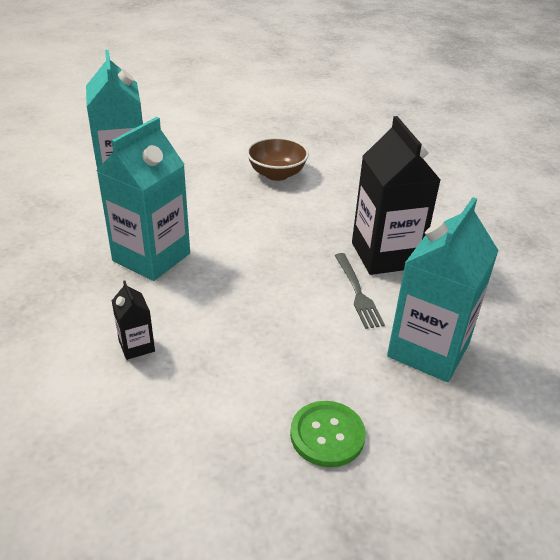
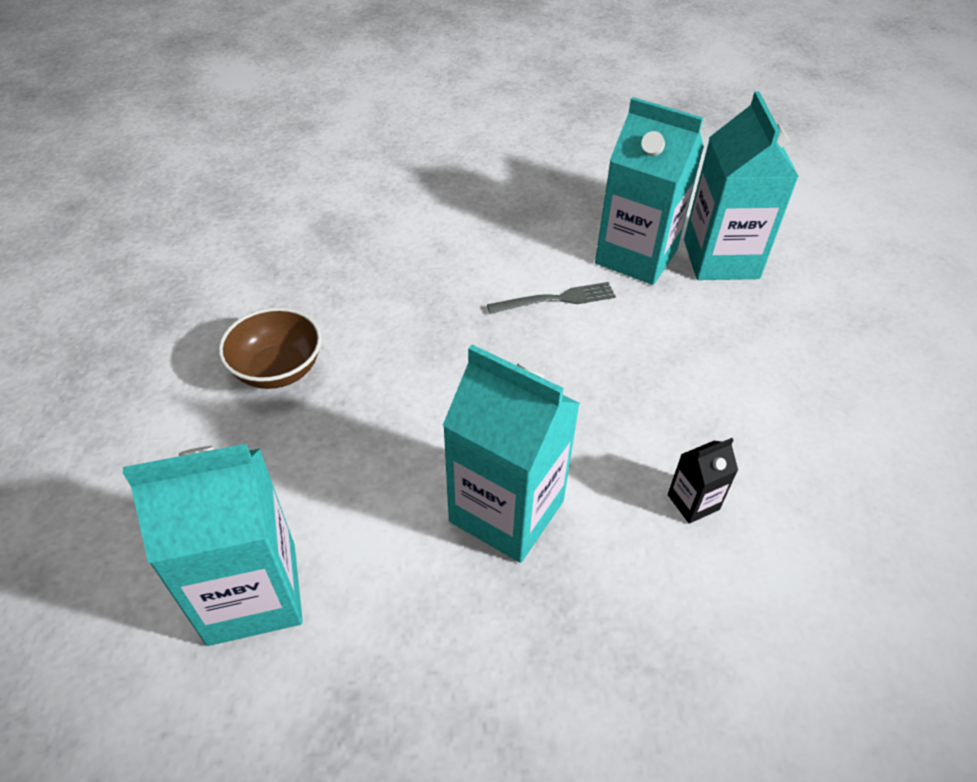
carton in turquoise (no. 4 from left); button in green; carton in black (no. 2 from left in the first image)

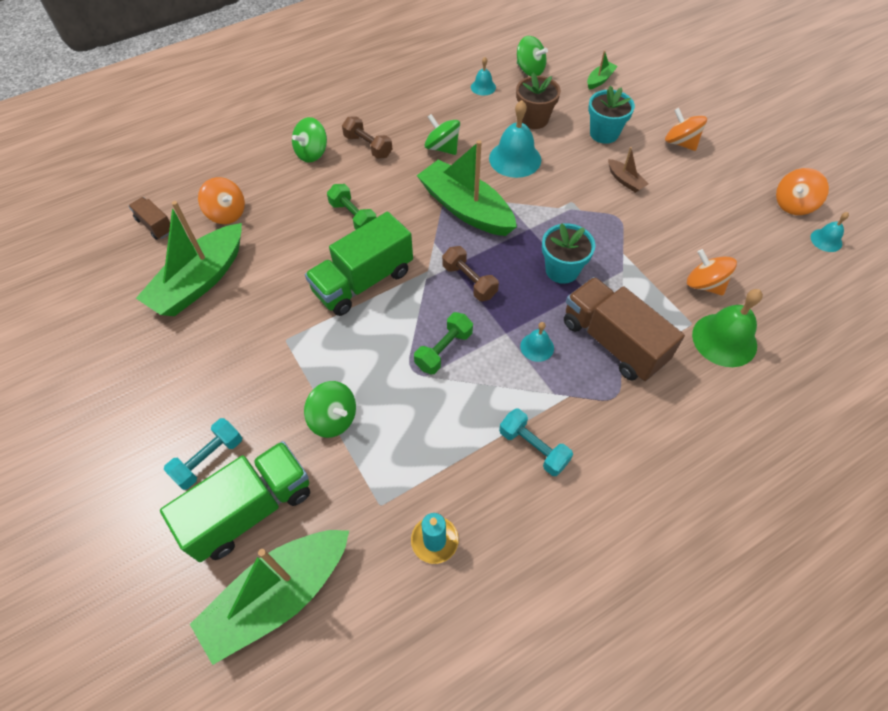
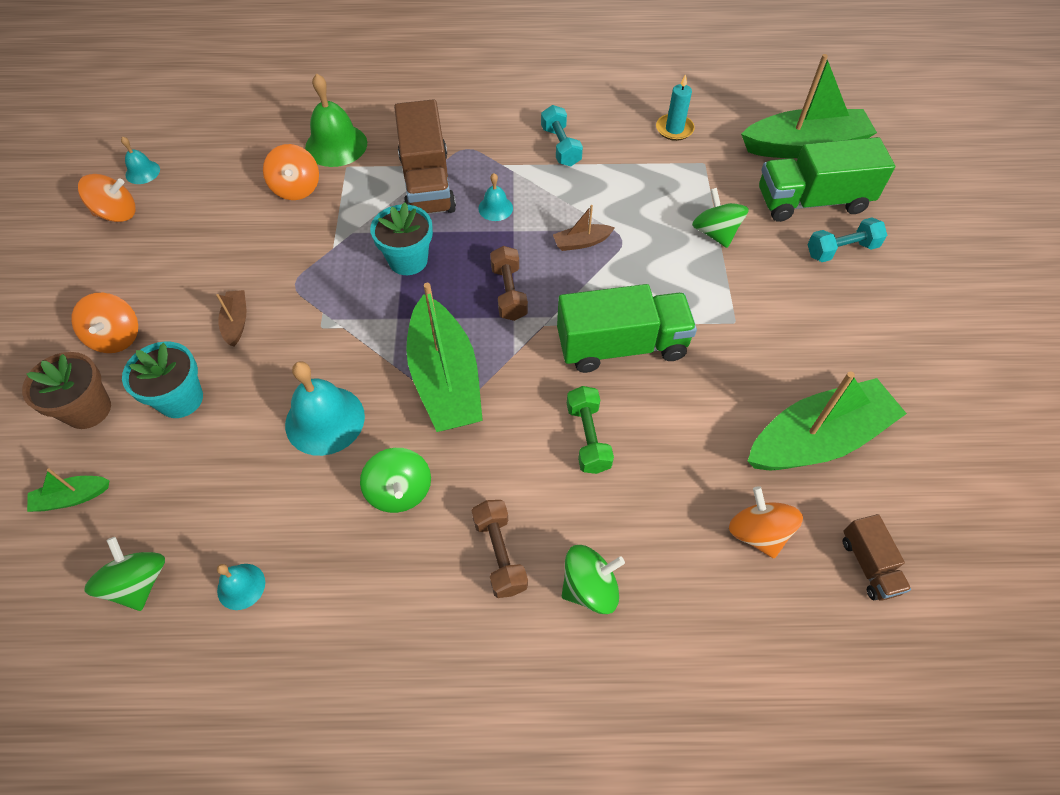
flower pot in brown; boat in brown (no. 2 from left)

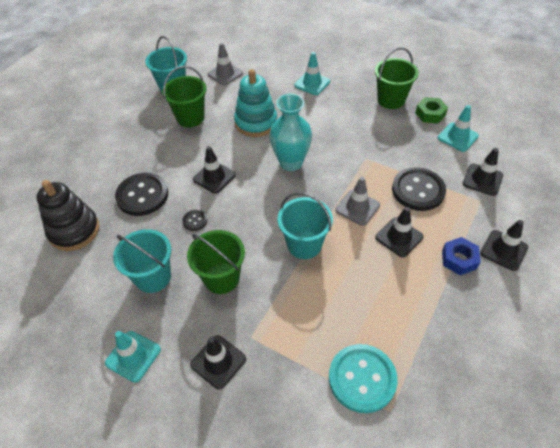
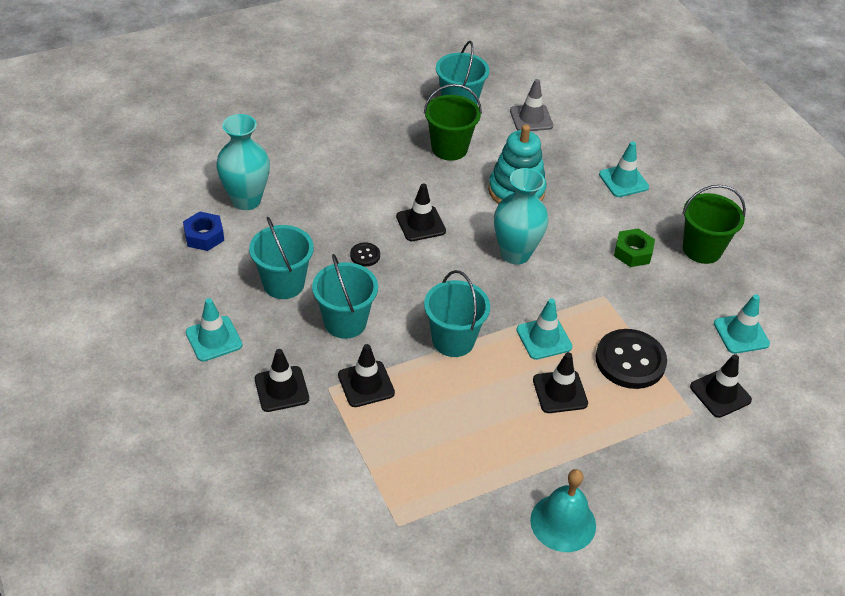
nut in blue; vase in turquoise (no. 1 from left); bucket in turquoise (no. 2 from left); traffic cone in black (no. 2 from left); traffic cone in turquoise (no. 2 from left); bell in turquoise; nut in green; button in black (no. 1 from left in the first image); button in turquoise

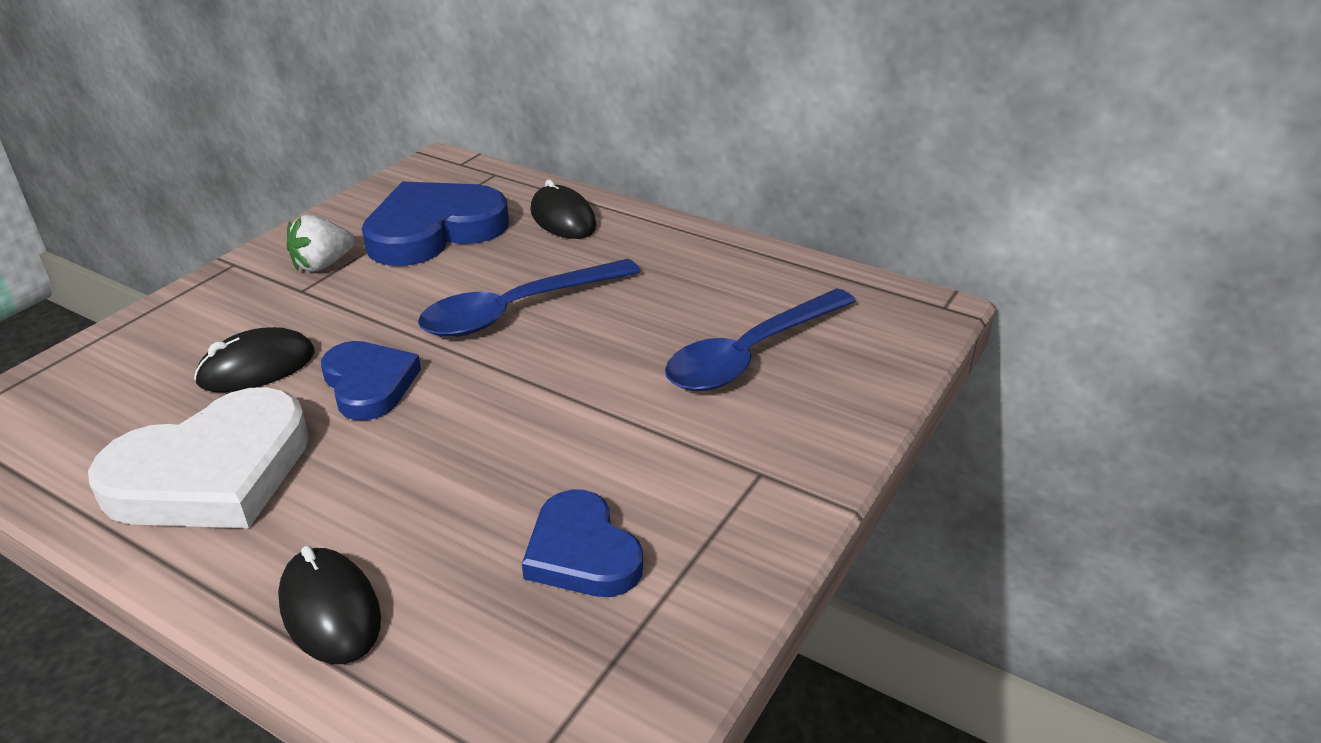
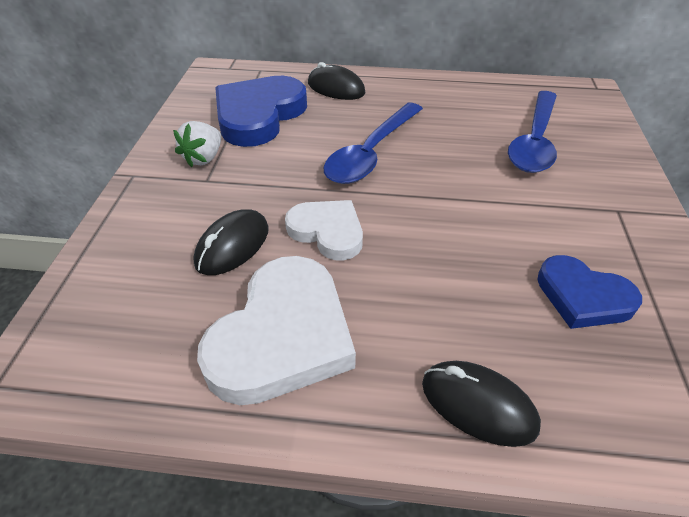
heart in white (no. 2 from left)

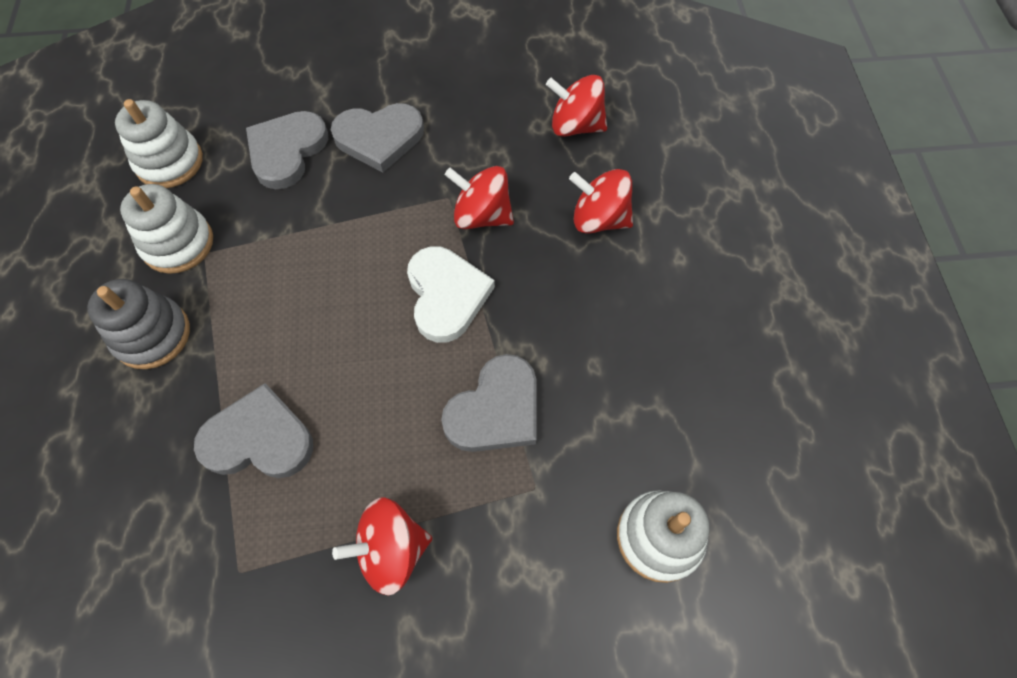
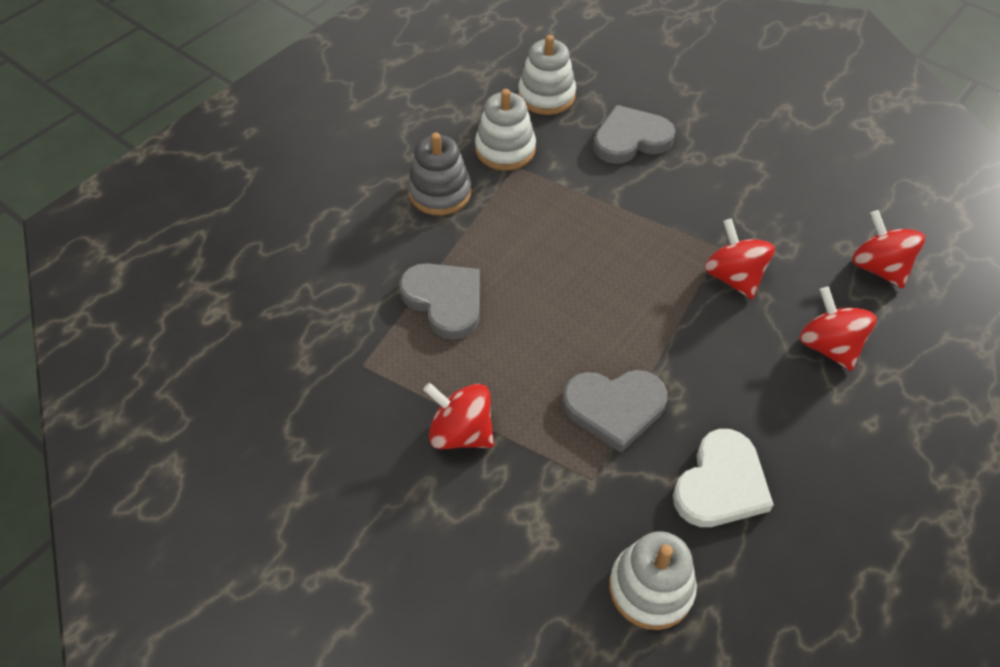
heart in white; heart in grey (no. 3 from left in the first image)

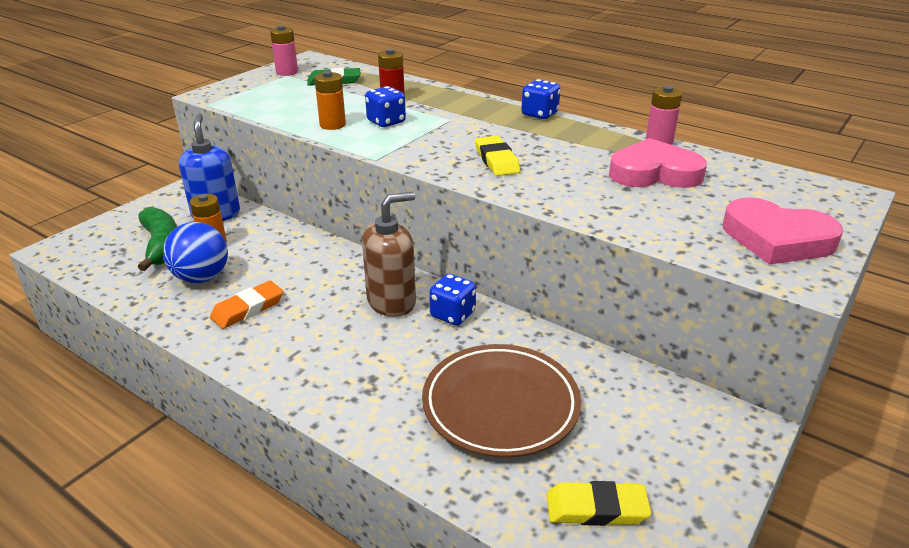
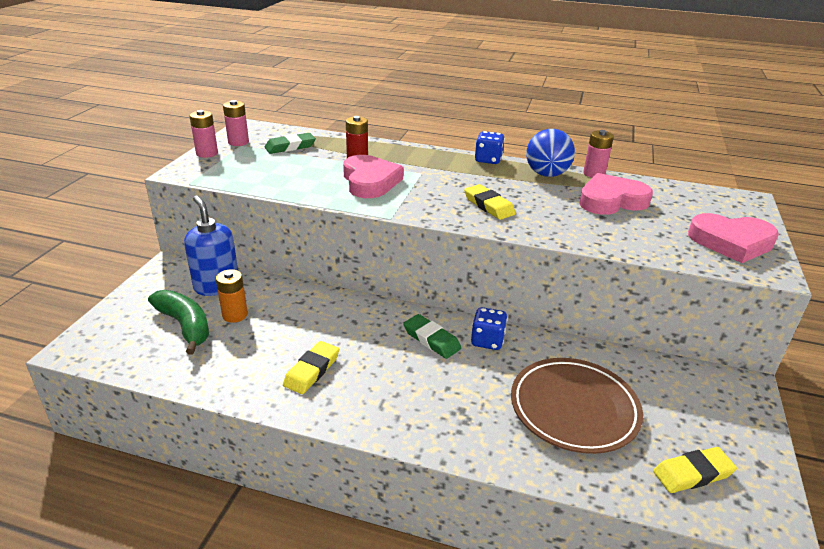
battery in pink (no. 1 from left); eraser in yellow (no. 1 from left); heart in pink (no. 1 from left); eraser in green (no. 2 from left); ball in blue; battery in orange (no. 2 from left in the first image)

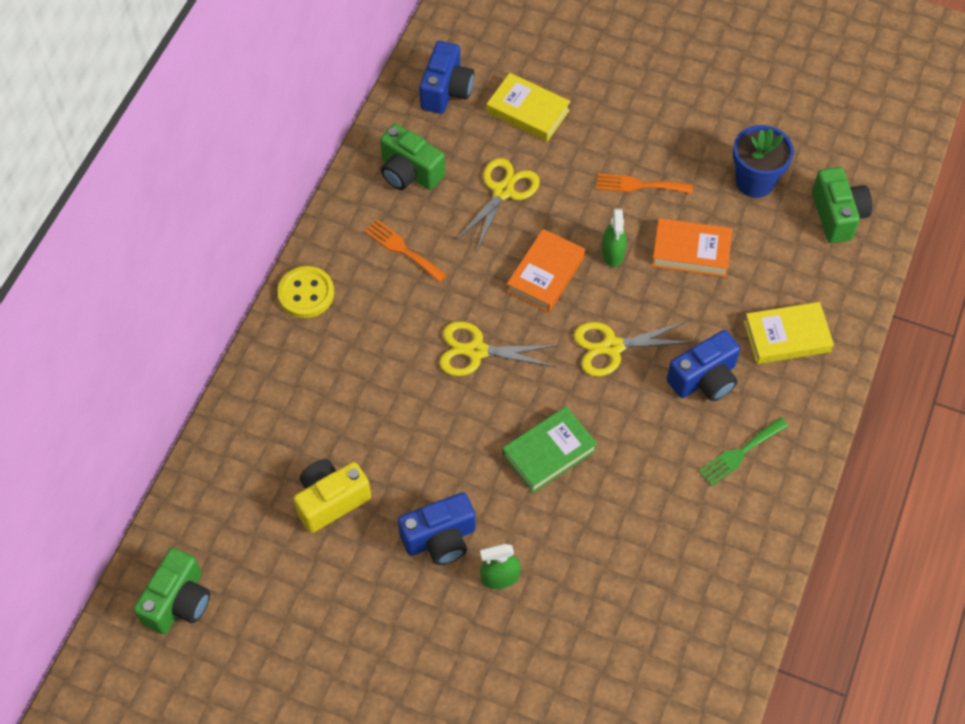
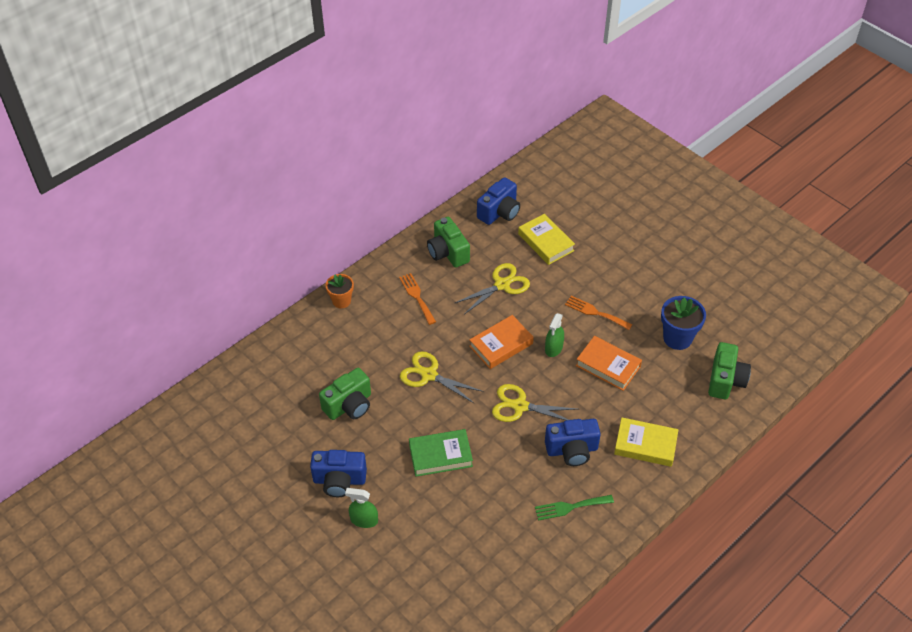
camera in green (no. 1 from left); flower pot in orange; camera in yellow

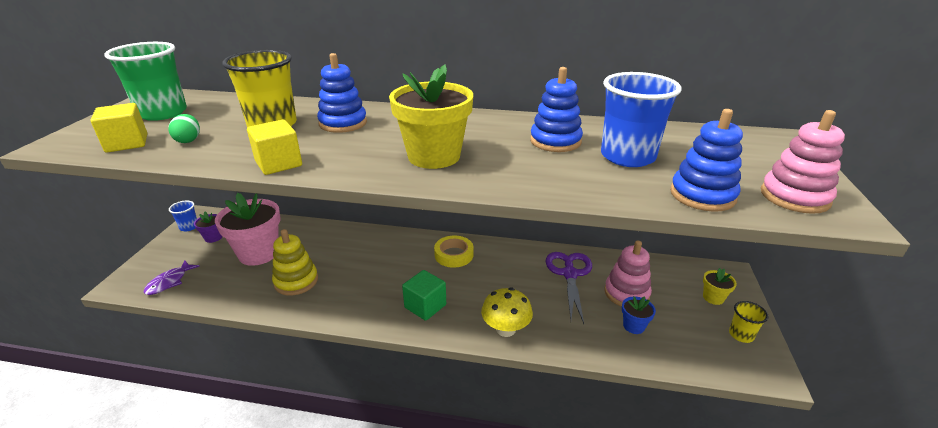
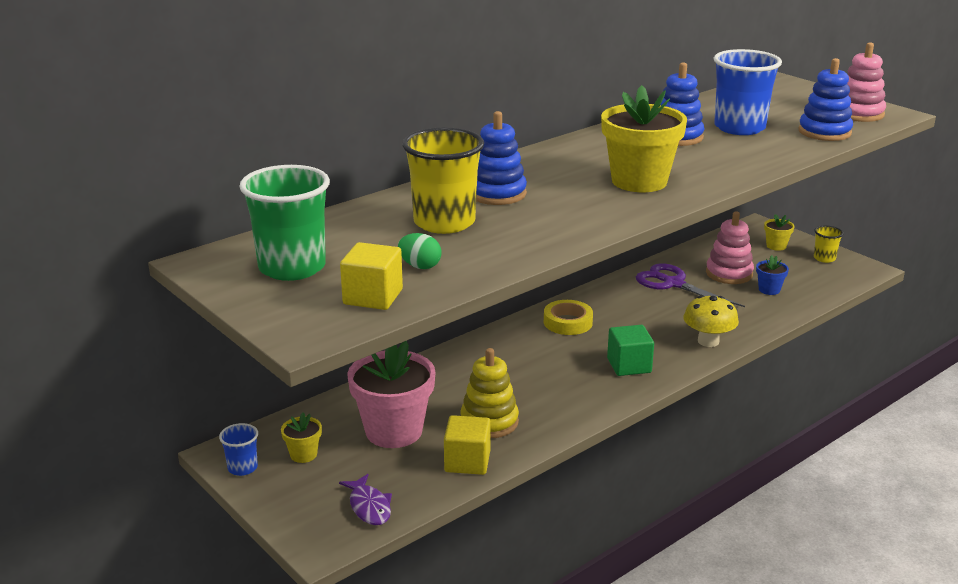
flower pot in yellow (no. 1 from left); cube in yellow (no. 2 from left)

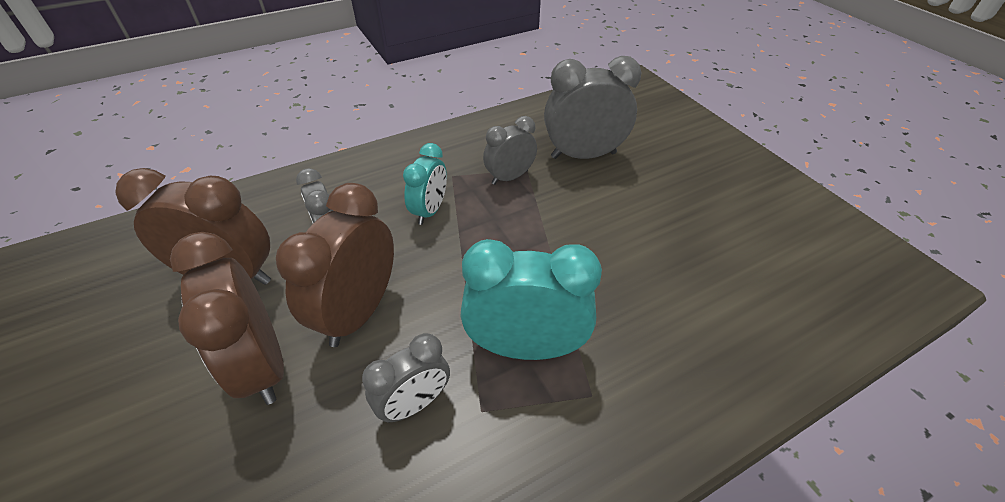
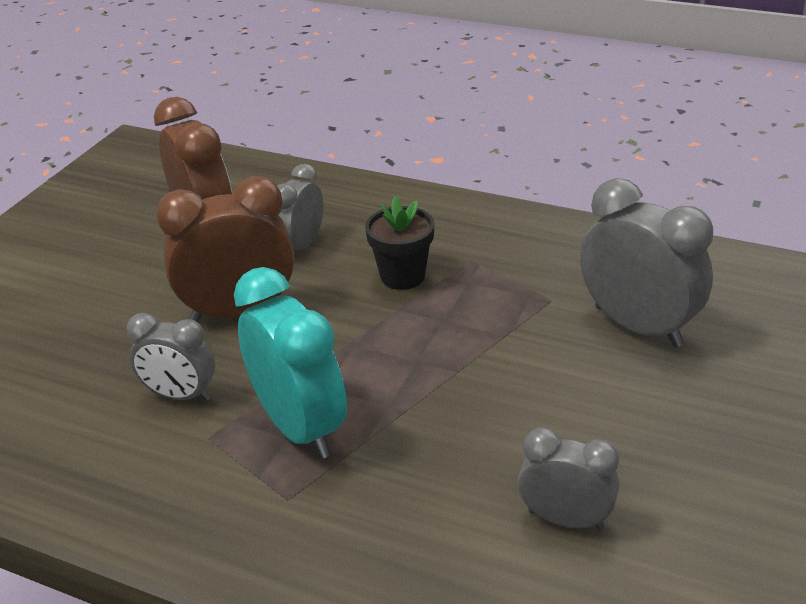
flower pot in black; clock in grey (no. 3 from left); clock in brown (no. 2 from left in the first image)

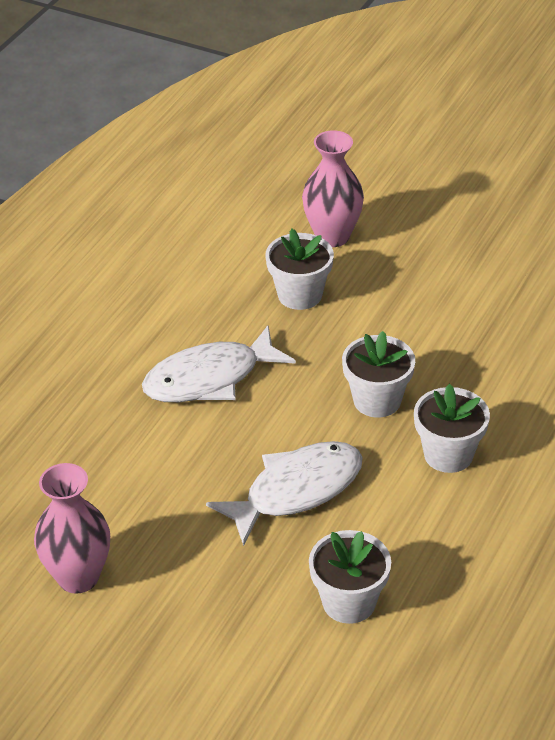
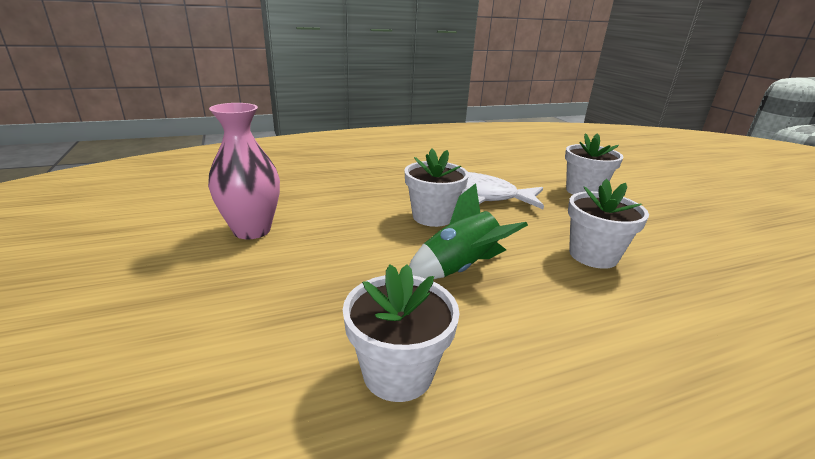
flower pot in white (no. 2 from left); rocket in green; vase in pink (no. 2 from left in the first image)

